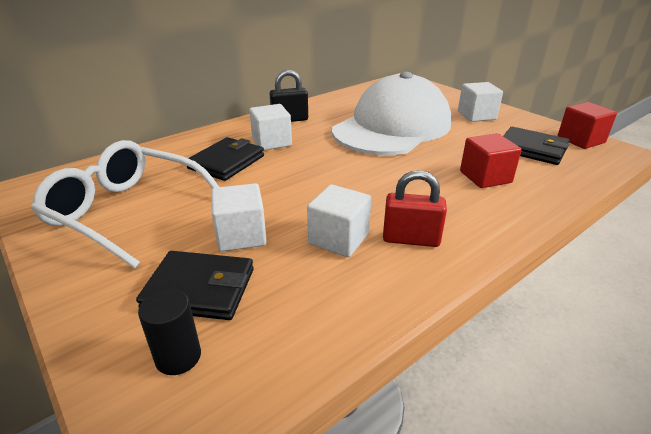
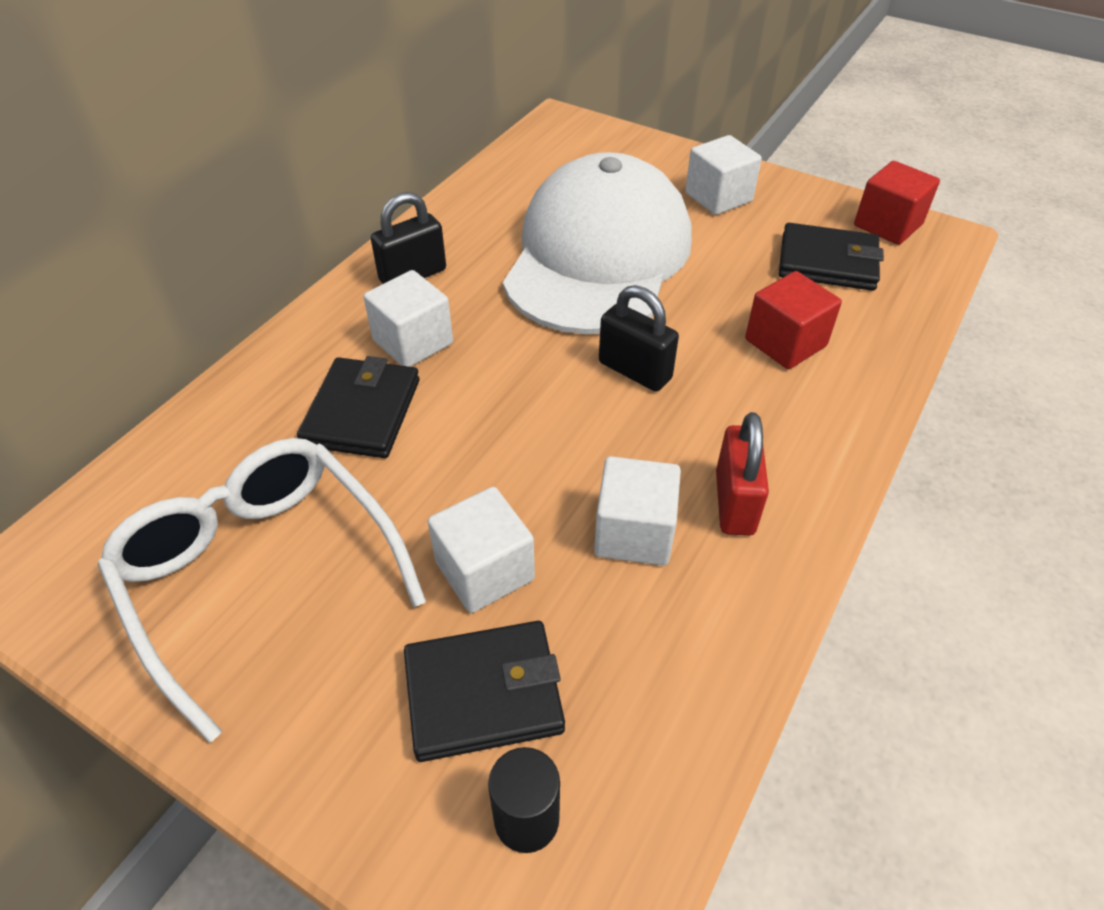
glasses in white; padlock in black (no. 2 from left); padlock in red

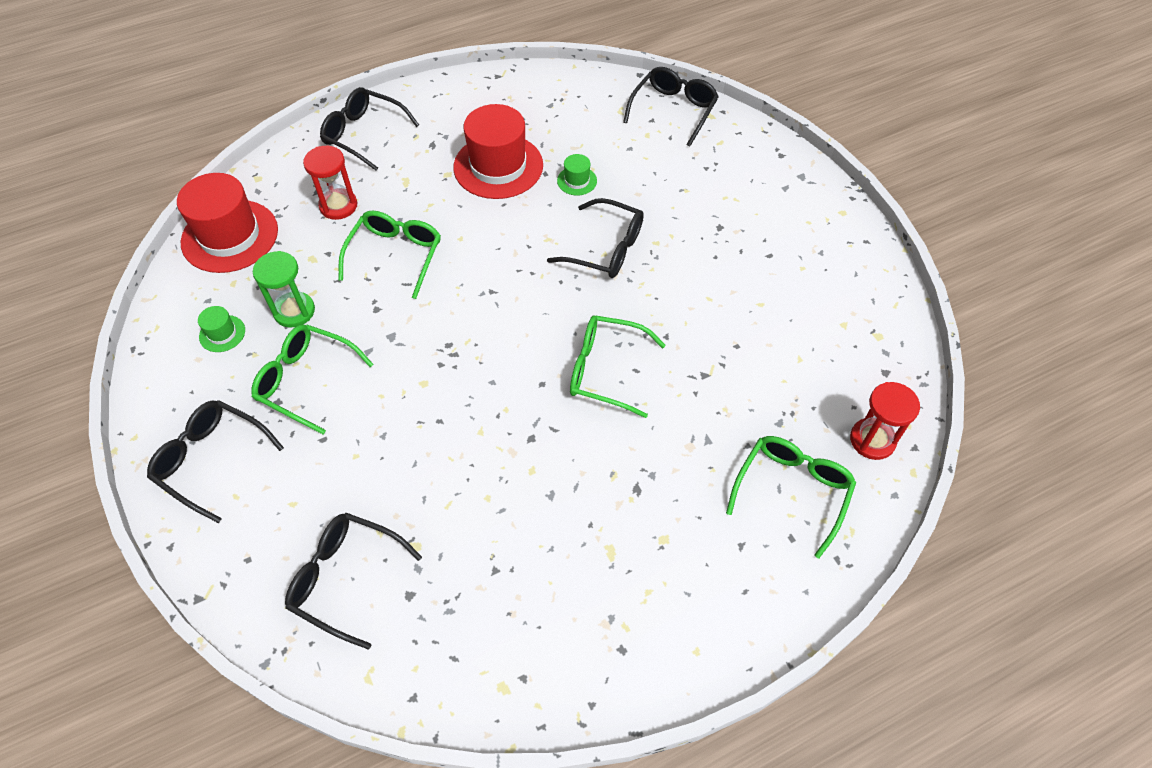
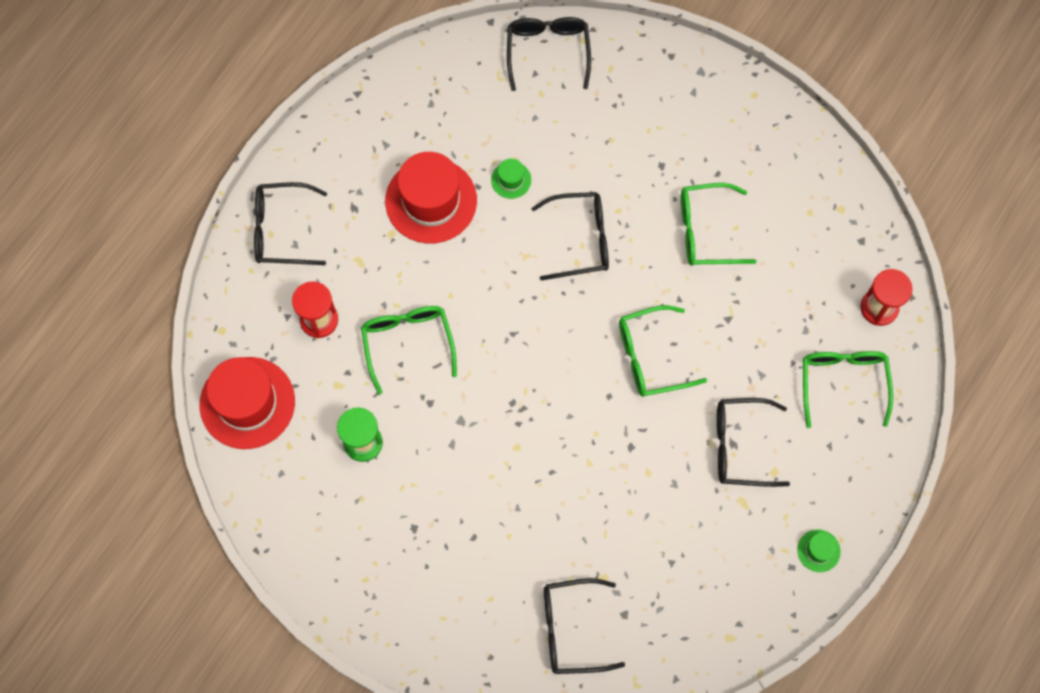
glasses in green (no. 3 from left); glasses in black (no. 5 from left); hat in green (no. 2 from left)

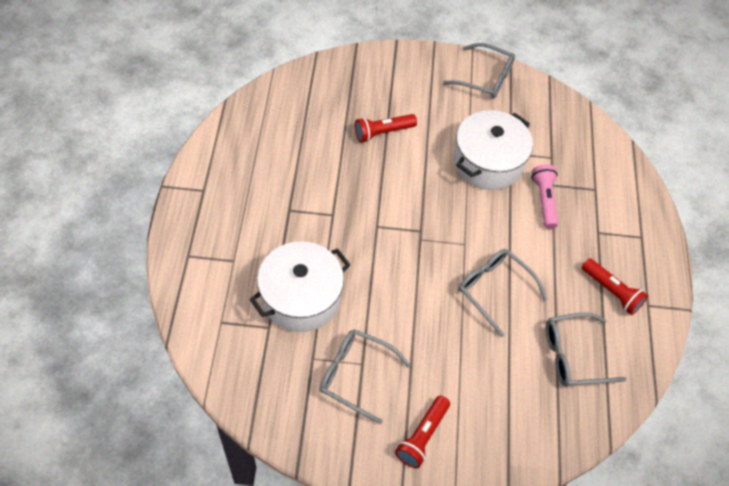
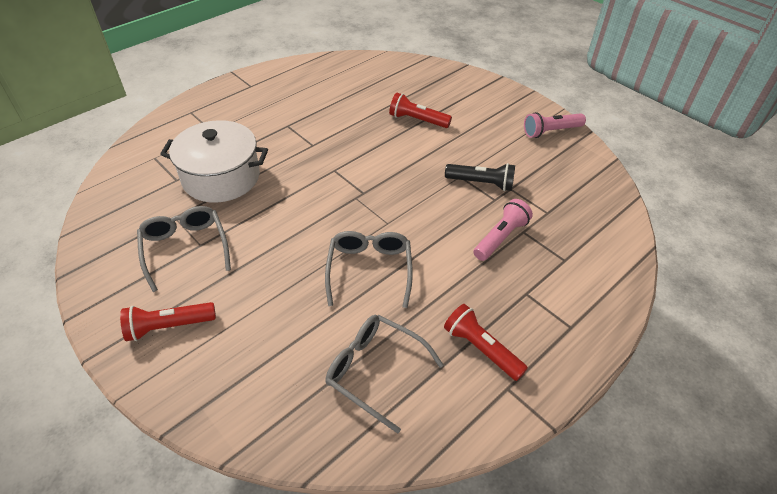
flashlight in red (no. 3 from left); flashlight in black; flashlight in pink (no. 2 from left)

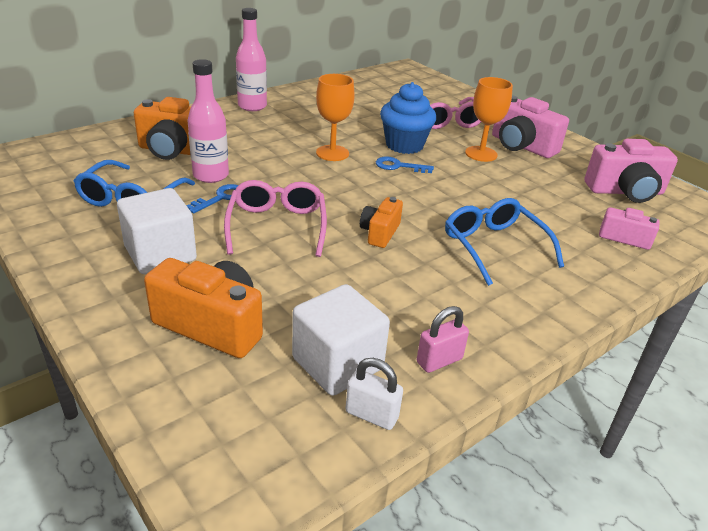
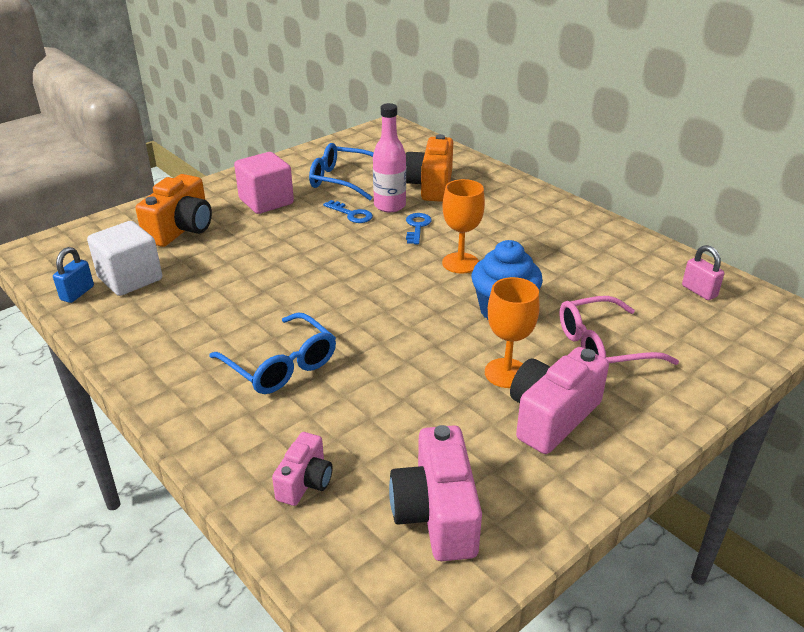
padlock in blue; glasses in blue (no. 1 from left); cube in pink; key in blue (no. 2 from left); padlock in pink; glasses in pink (no. 1 from left in the first image); bottle in pink (no. 2 from left in the first image); camera in orange (no. 3 from left in the first image)

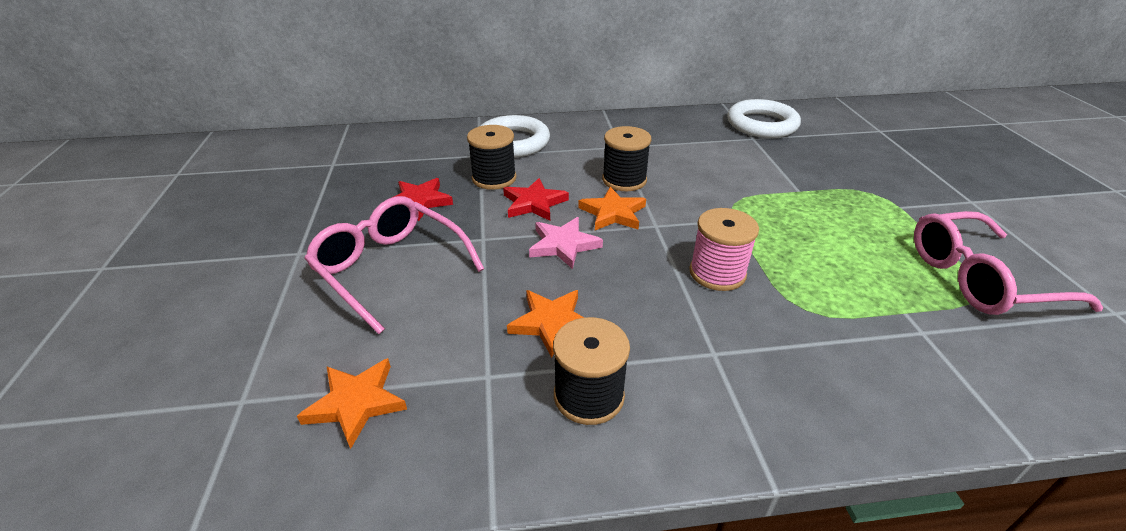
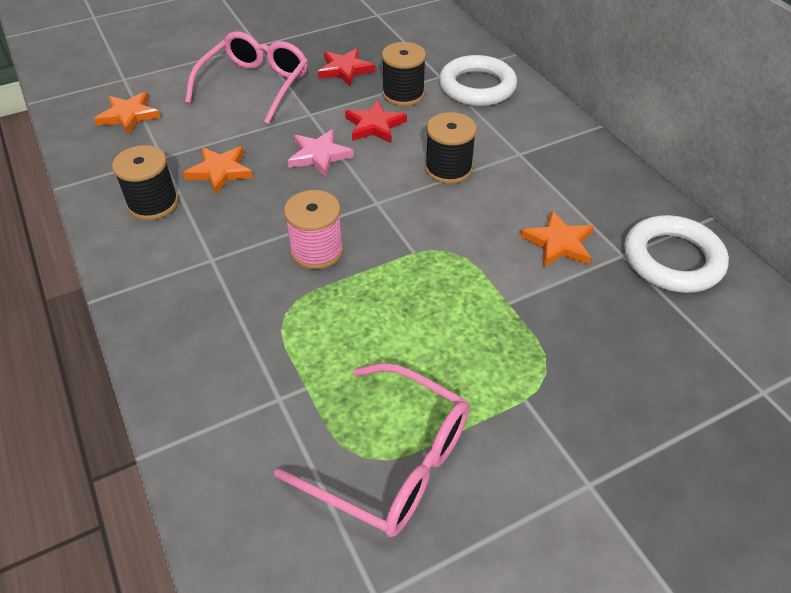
glasses in pink (no. 2 from left); star in orange (no. 3 from left)

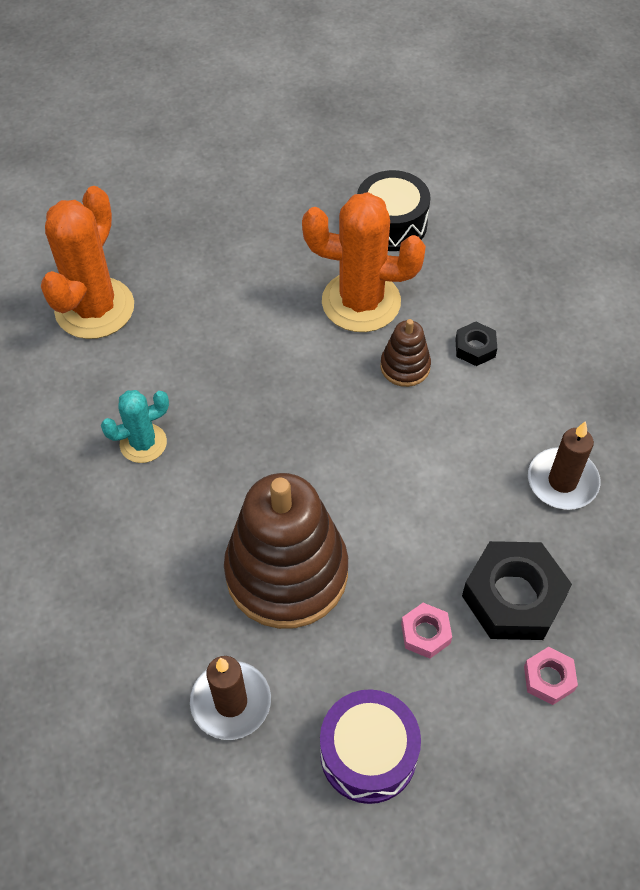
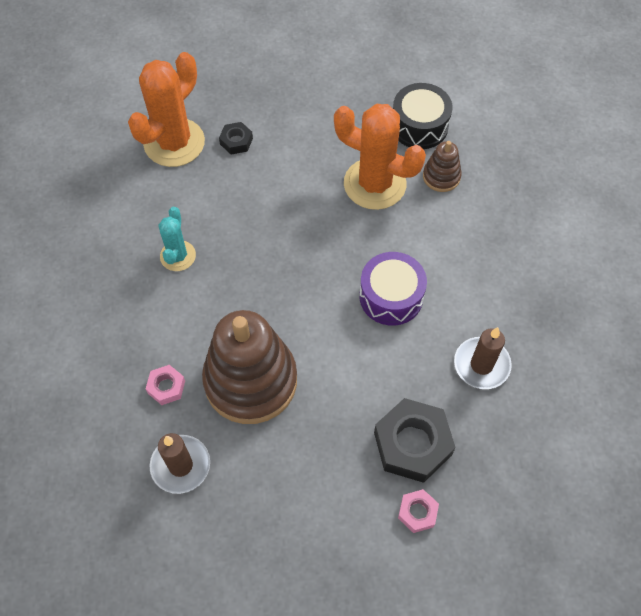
nut in pink (no. 1 from left); cactus in turquoise; nut in black (no. 1 from left); drum in purple; stacking toy in brown (no. 2 from left)

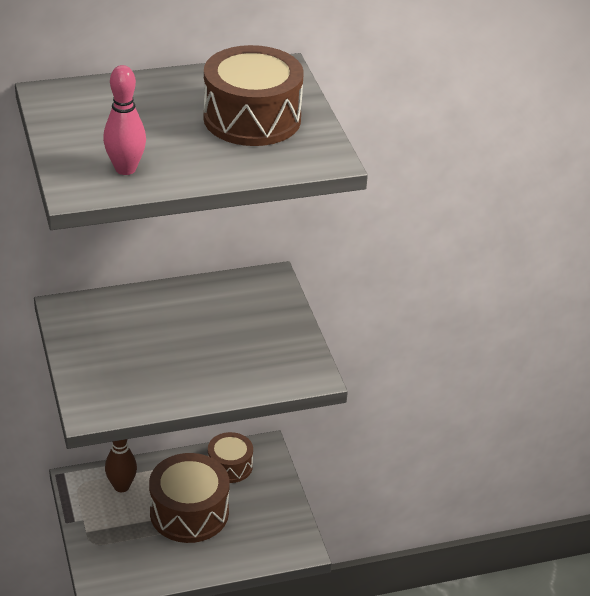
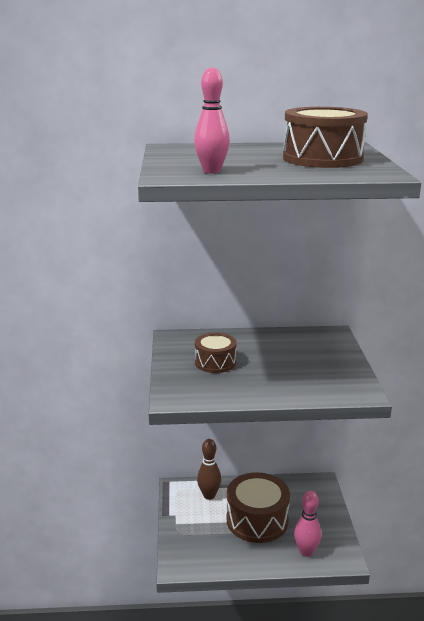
drum in brown (no. 1 from left); bowling pin in pink (no. 2 from left)

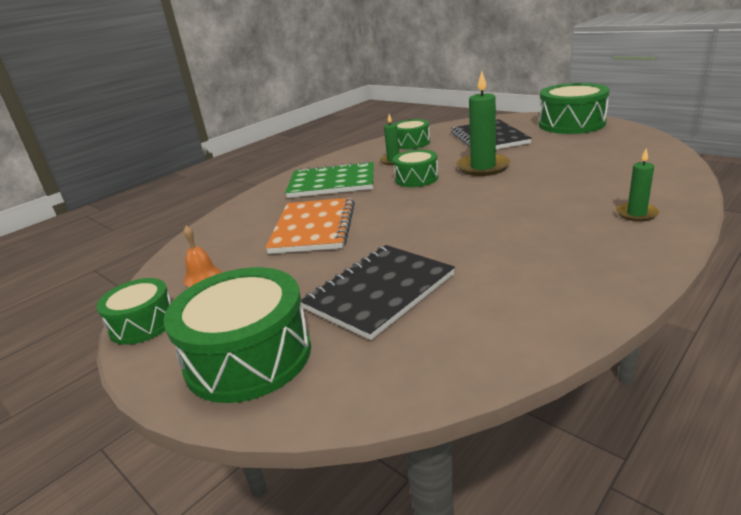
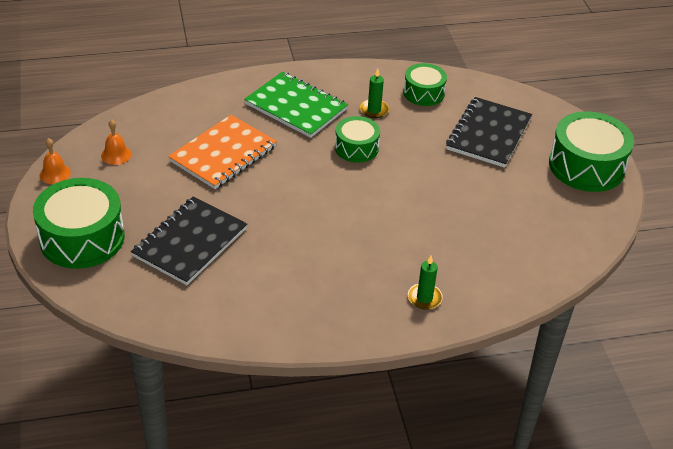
bell in orange (no. 1 from left); notebook in black (no. 1 from left); candle in green (no. 2 from left in the first image)

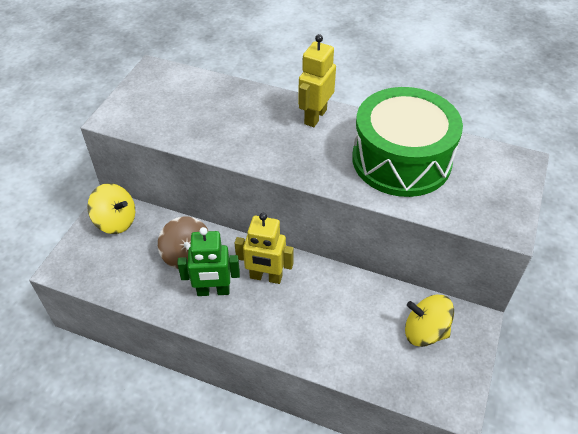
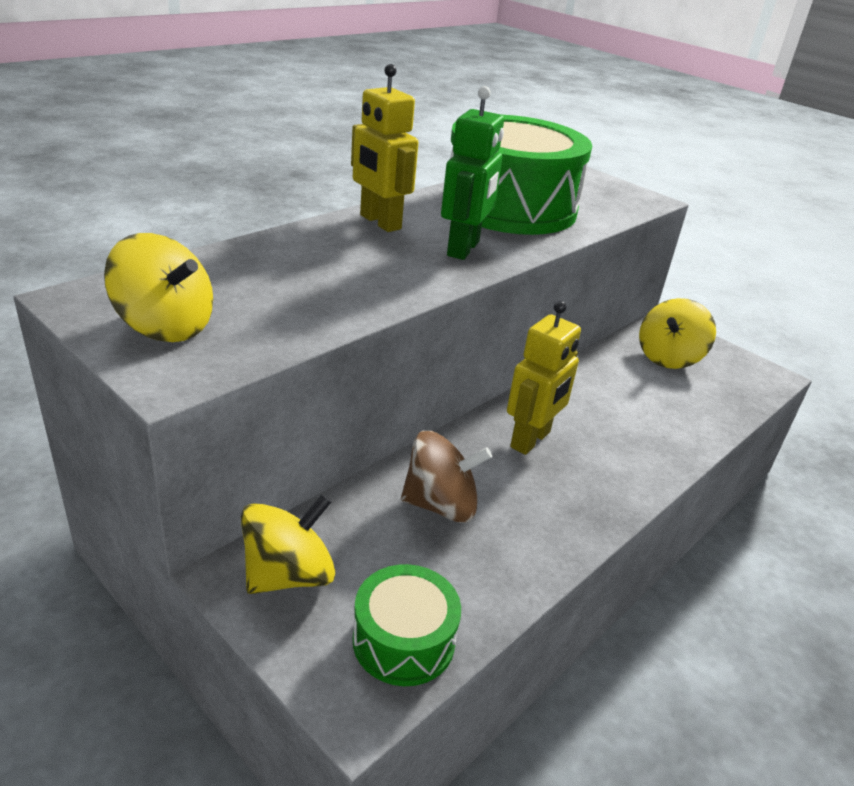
spinning top in yellow (no. 1 from left); drum in green (no. 1 from left); robot in green

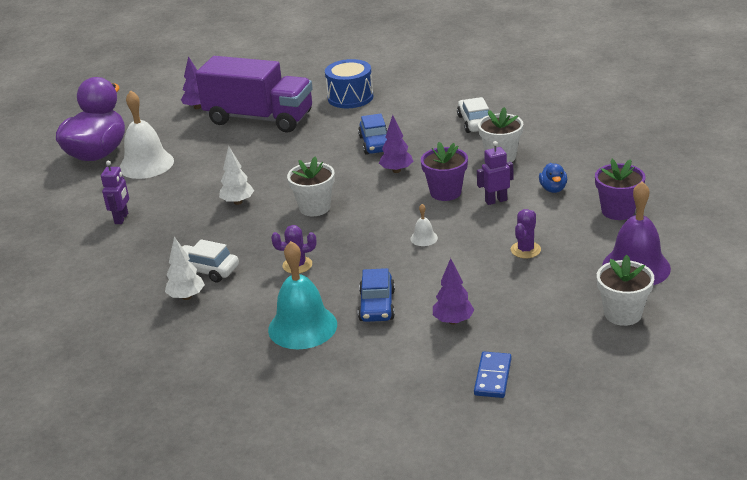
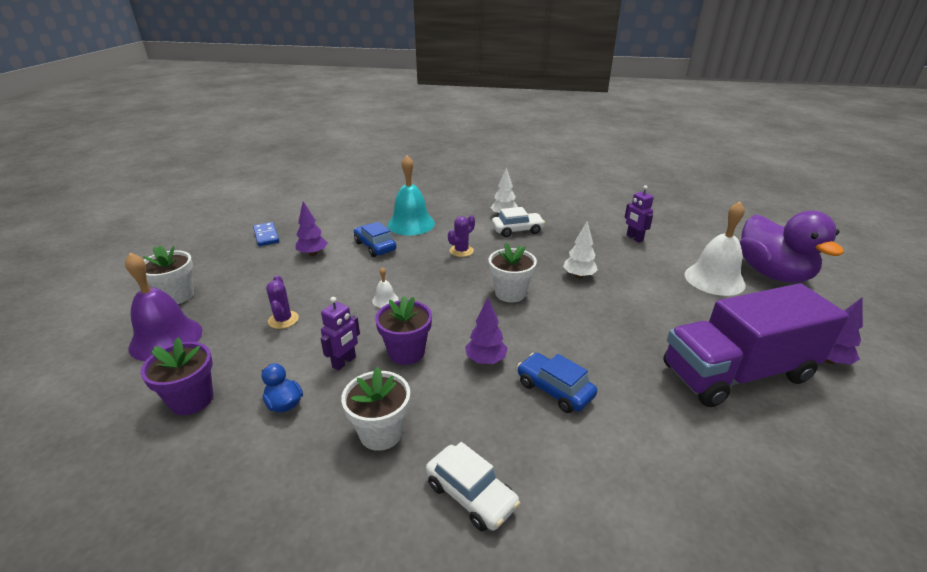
drum in blue

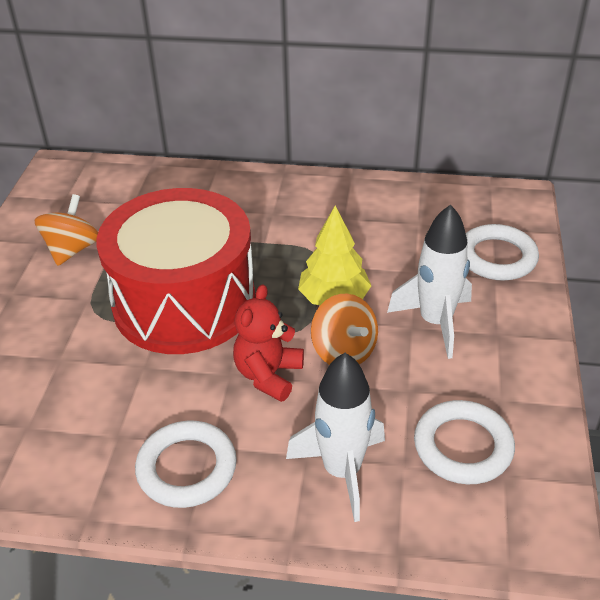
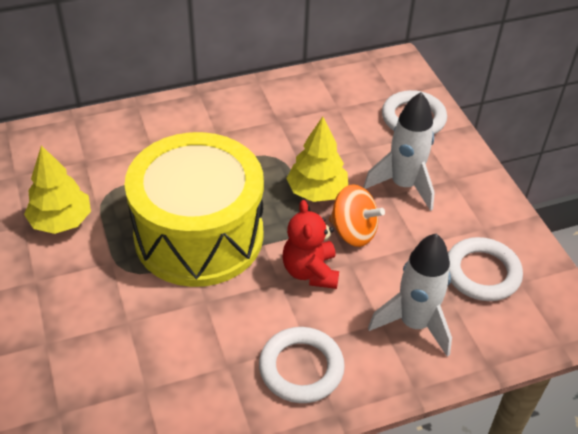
tree in yellow (no. 1 from left); drum in yellow

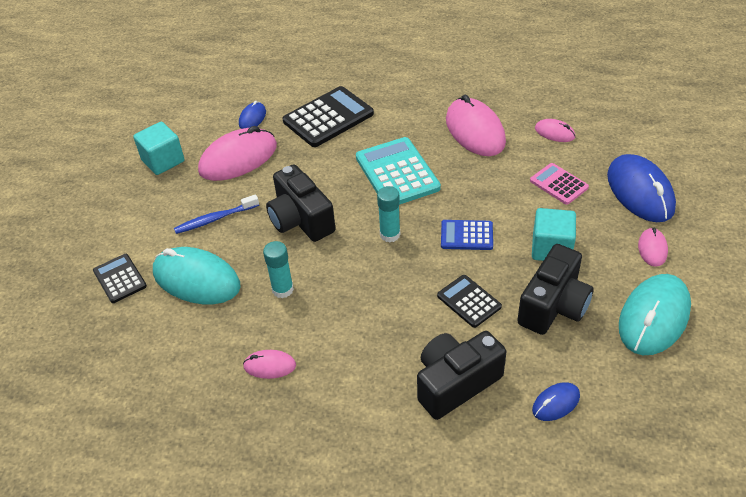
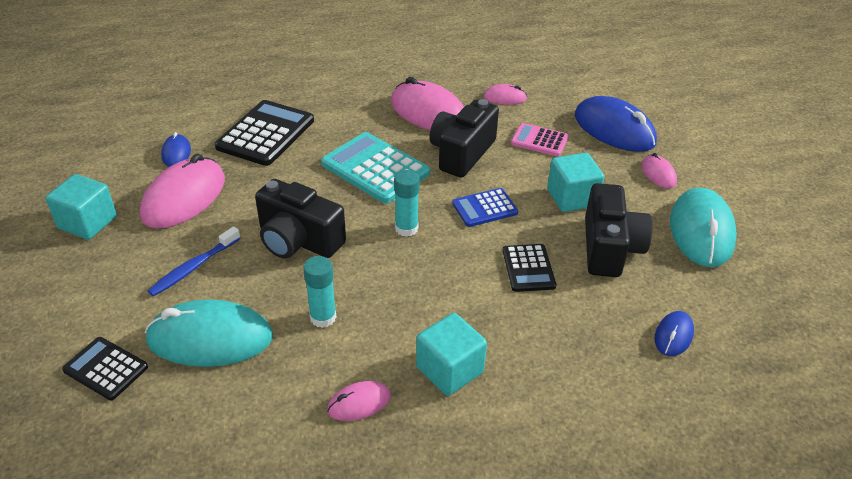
cube in turquoise (no. 2 from left); camera in black (no. 2 from left); calculator in black (no. 3 from left)

